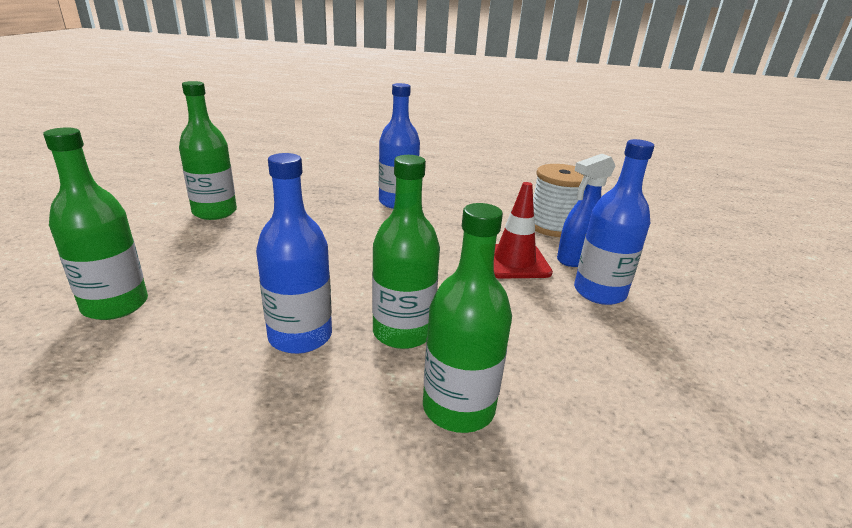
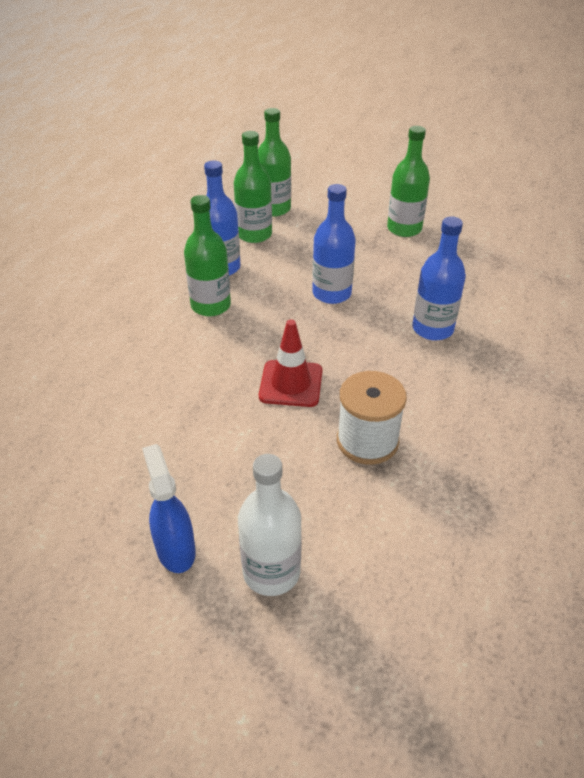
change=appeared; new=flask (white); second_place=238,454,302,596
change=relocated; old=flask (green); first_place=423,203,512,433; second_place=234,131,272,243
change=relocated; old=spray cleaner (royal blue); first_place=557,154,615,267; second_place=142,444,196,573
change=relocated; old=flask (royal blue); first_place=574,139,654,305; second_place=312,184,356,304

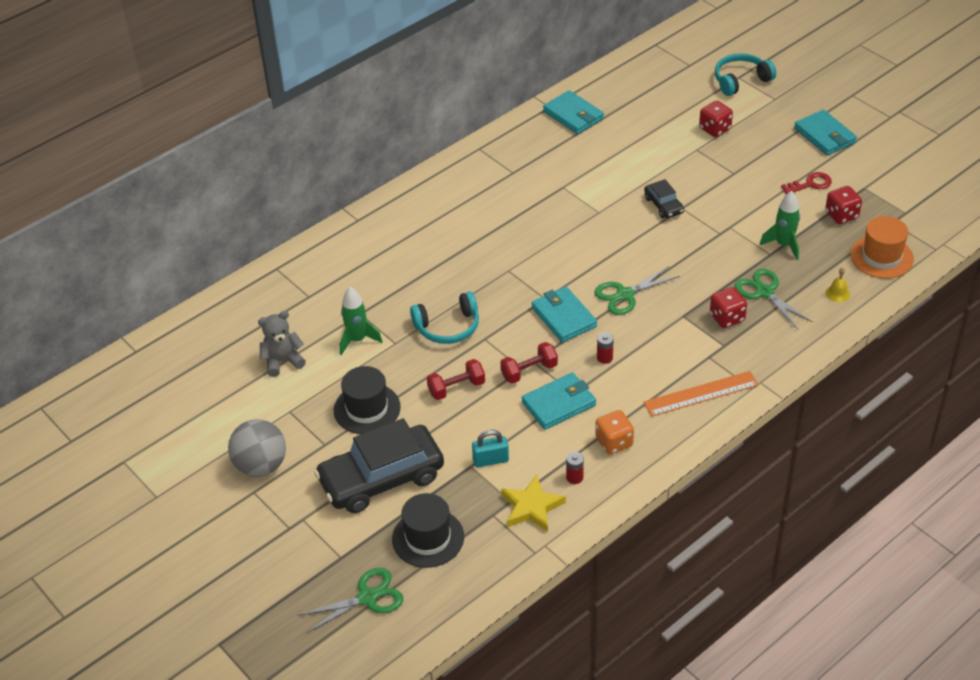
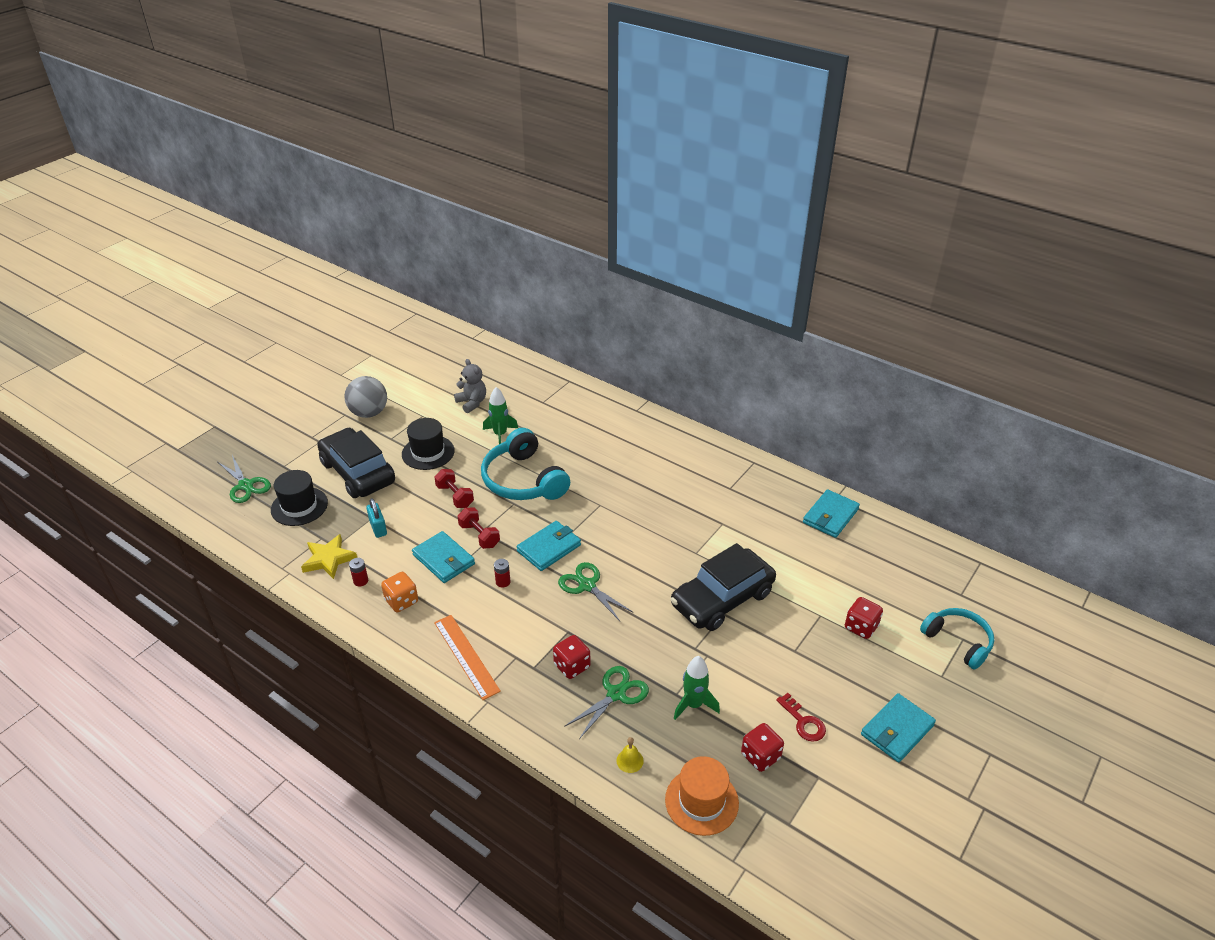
change=size; old=headset (turquoise); first_place=410,292,479,344; second_place=481,428,570,500; factor=1.55
change=size; old=car (black); first_place=644,179,684,218; second_place=671,543,776,631; factor=2.15

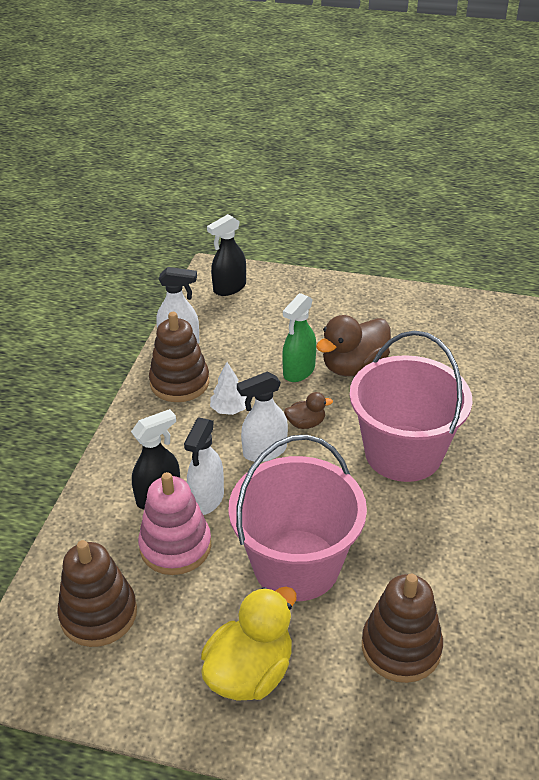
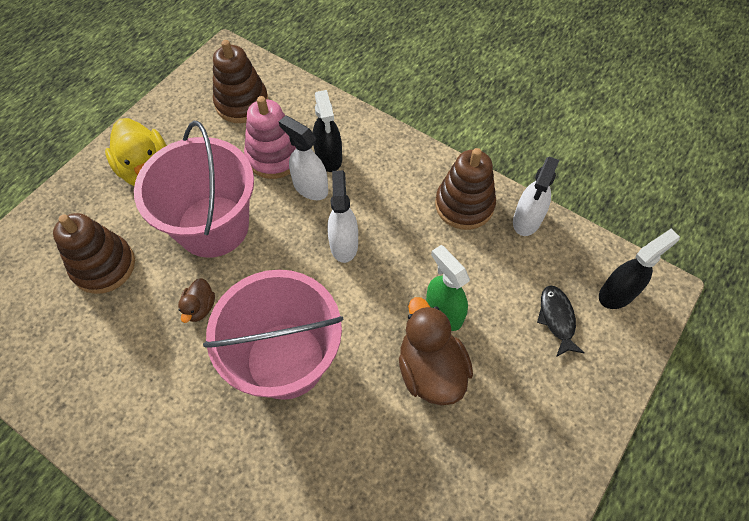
change=missing; old=tree (white); first_place=210,362,247,415
change=appeared; new=toy fish (black); second_place=537,285,585,357
change=relocated; old=duck (dark brown); first_place=284,392,333,429; second_place=178,278,215,323
change=spun; old=spray cleaner (black); first_place=207,214,246,296; second_place=599,229,680,309; degrees=75

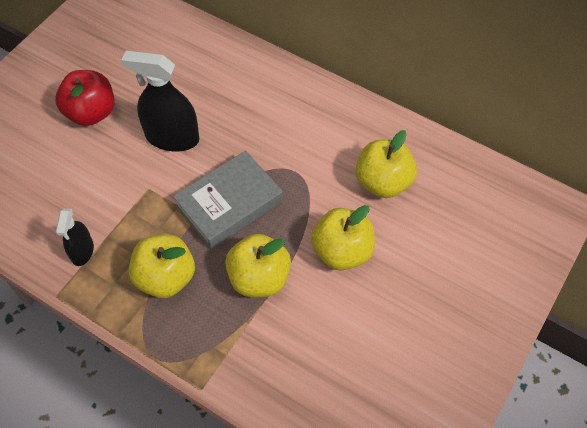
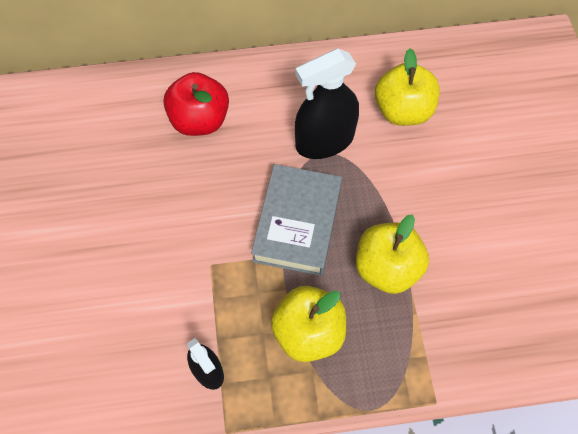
change=missing; old=apple fruit (yellow); first_place=311,205,375,270
change=relocated; old=apple fruit (crimson); first_place=55,70,115,126; second_place=164,72,229,136
change=relocated; old=spray cleaner (black); first_place=121,51,199,152; second_place=295,49,359,159

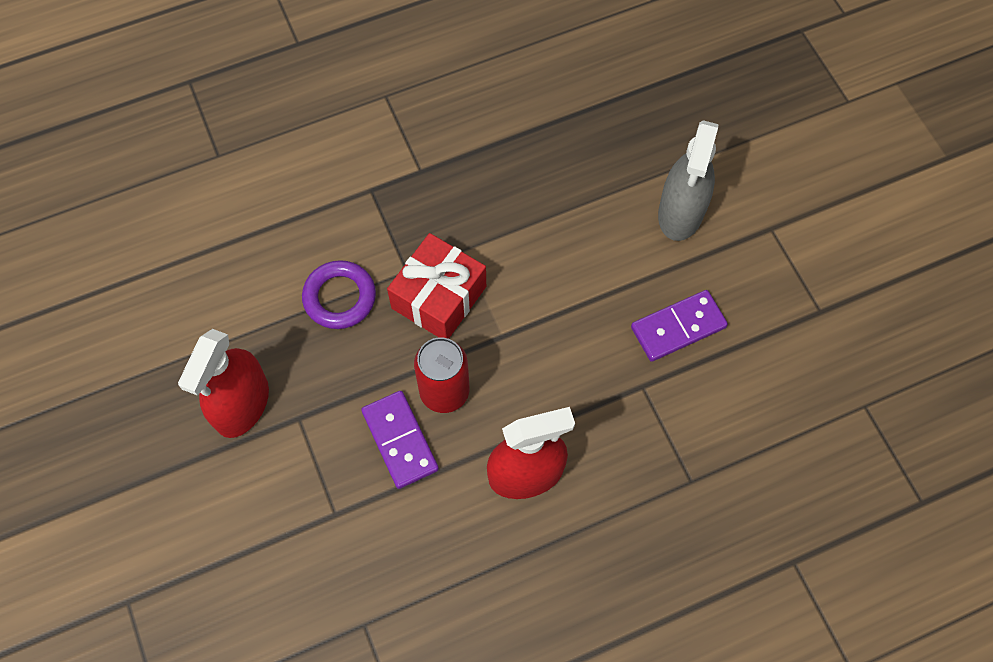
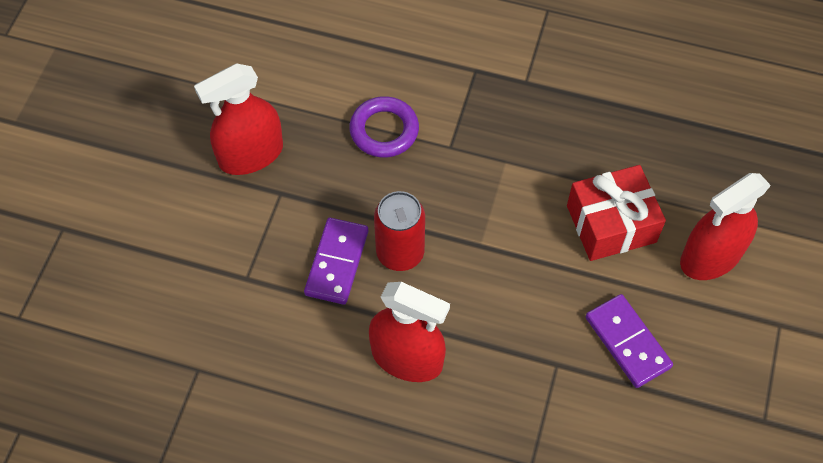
change=relocated; old=gift (crimson); first_place=387,233,486,339; second_place=567,165,666,261
change=colour; old=spray cleaner (grey); new=spray cleaner (crimson); first_place=658,120,719,241; second_place=680,173,771,280
change=spun; old=domino piece (purple); first_place=631,290,728,362; second_place=586,294,673,388; degrees=45

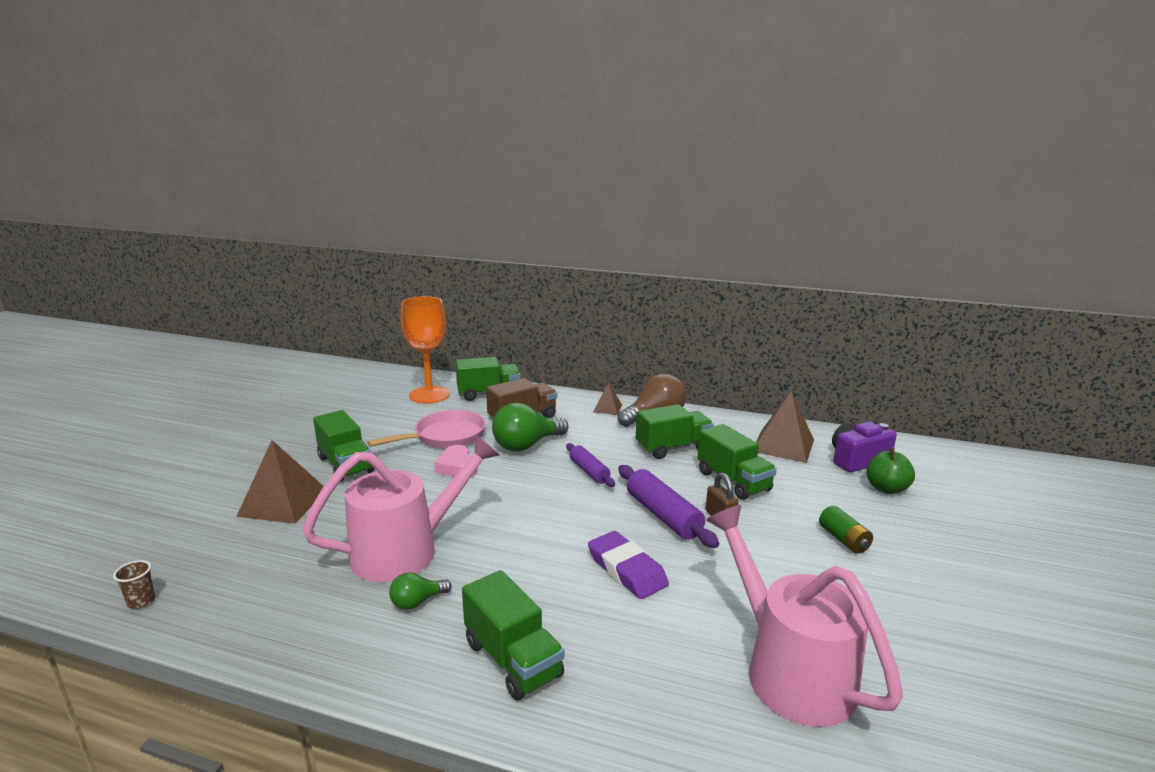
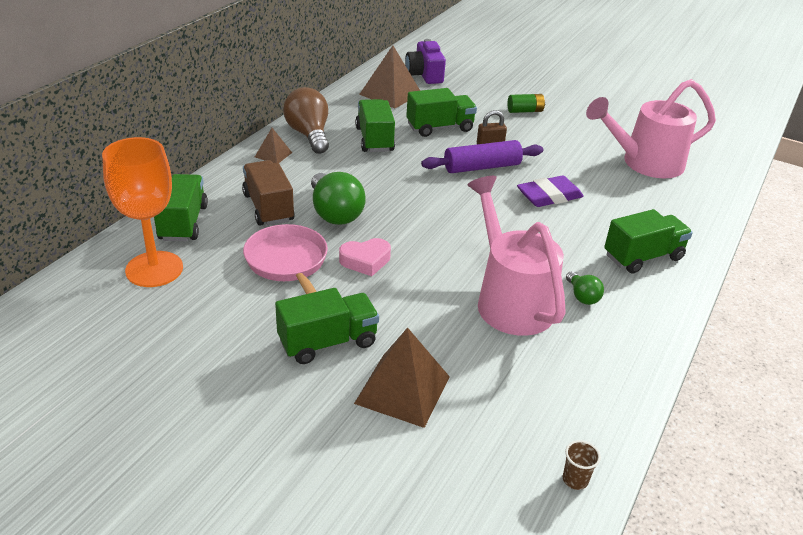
change=missing; old=rolling pin (purple); first_place=566,443,615,487
change=missing; old=apple fruit (green); first_place=867,448,915,494

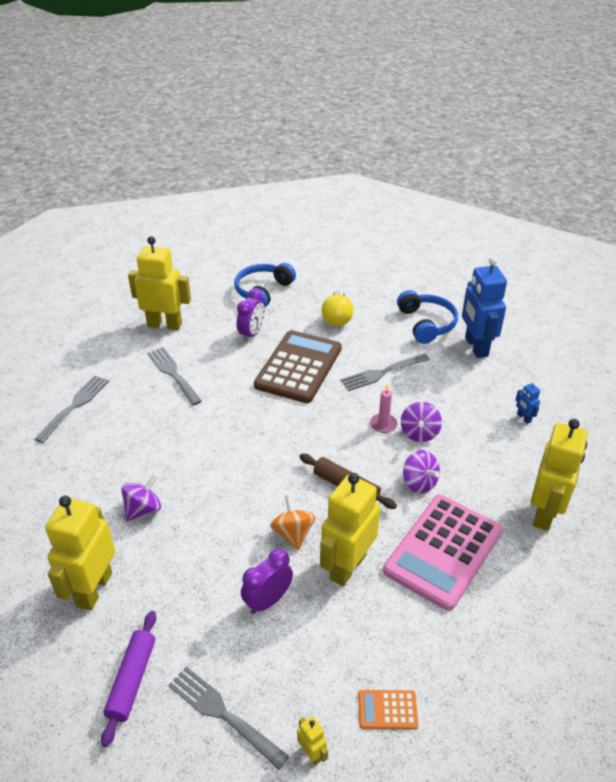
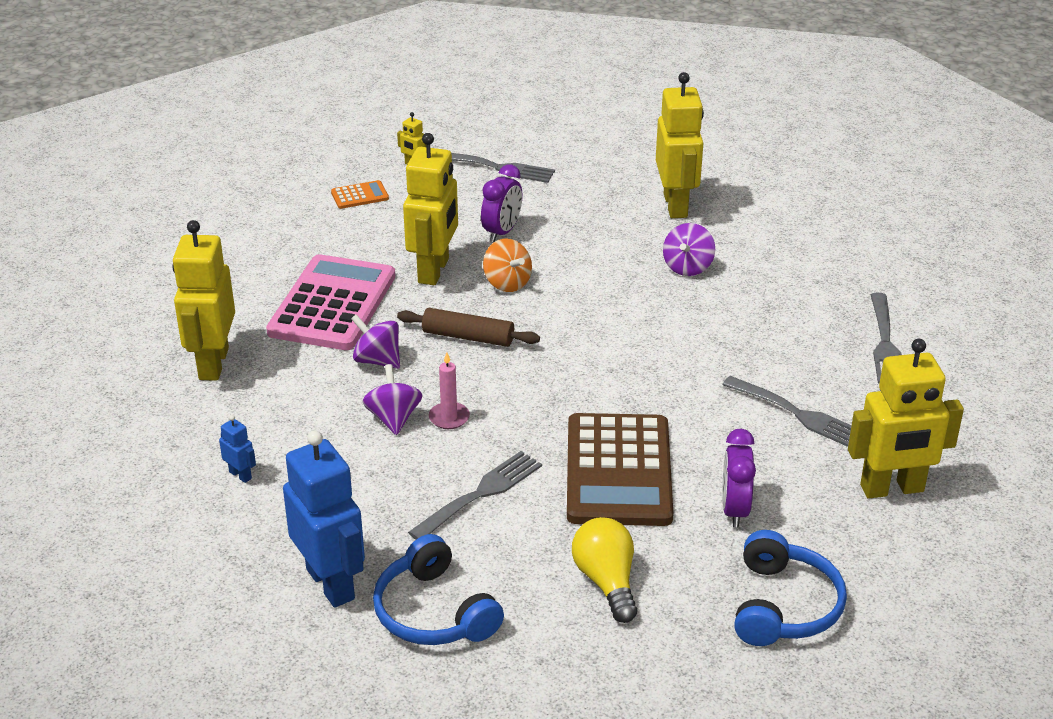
change=missing; old=rolling pin (purple); first_place=101,611,156,747

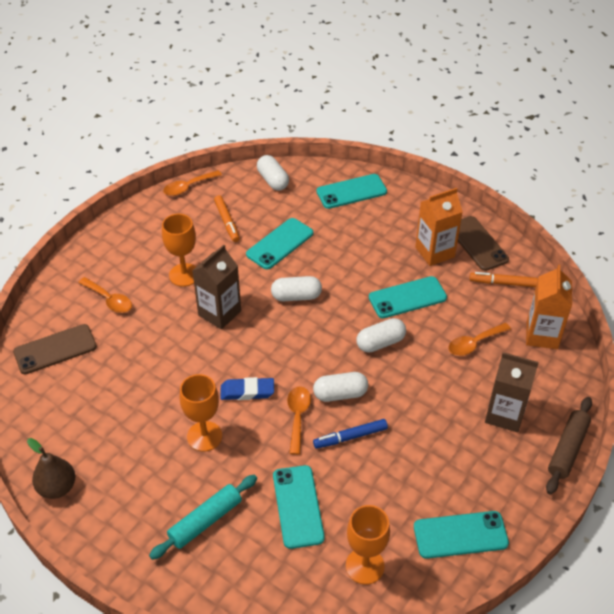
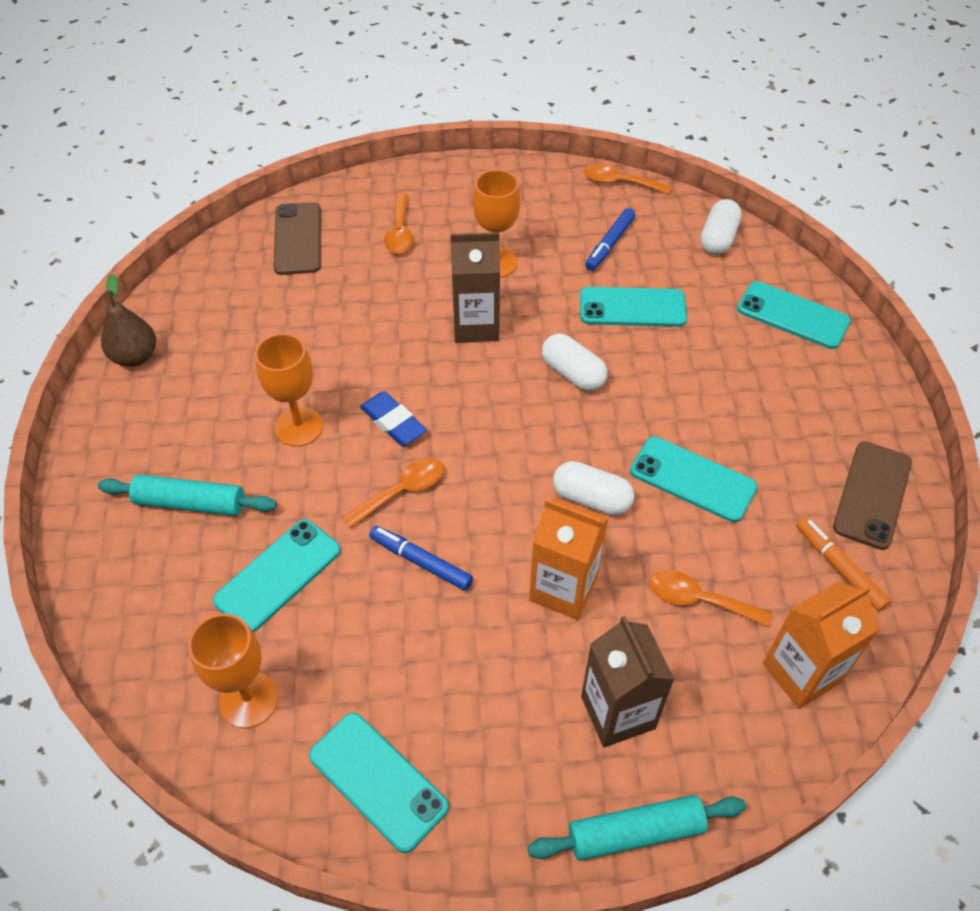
change=missing; old=pill shape (white); first_place=313,372,368,402
change=relocated; old=juice carton (orange); first_place=415,188,463,266; second_place=529,498,608,620
change=colour; old=marker (orange); new=marker (royal blue); first_place=214,195,240,242; second_place=585,208,635,271
change=colour; old=rolling pin (dark brown); new=rolling pin (turquoise); first_place=546,397,592,494; second_place=527,795,746,861
change=spun; old=mobile phone (dark brown); first_place=13,324,97,374; second_place=273,202,321,275; degrees=60

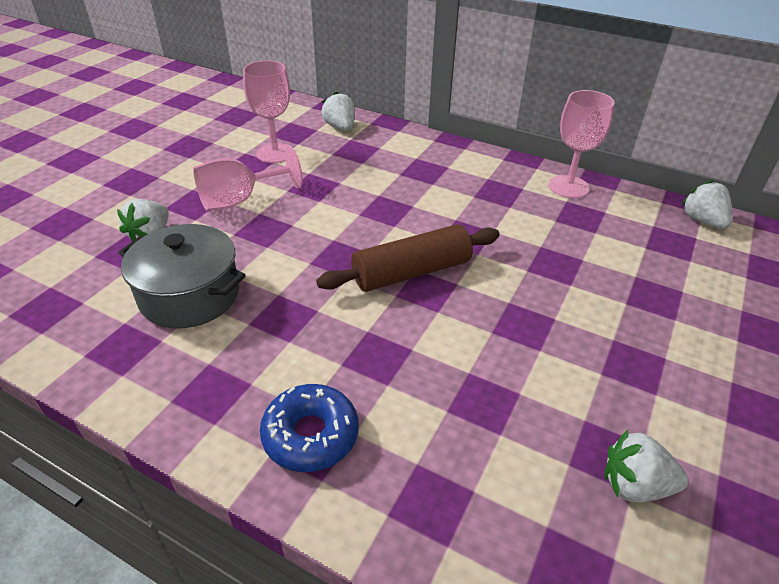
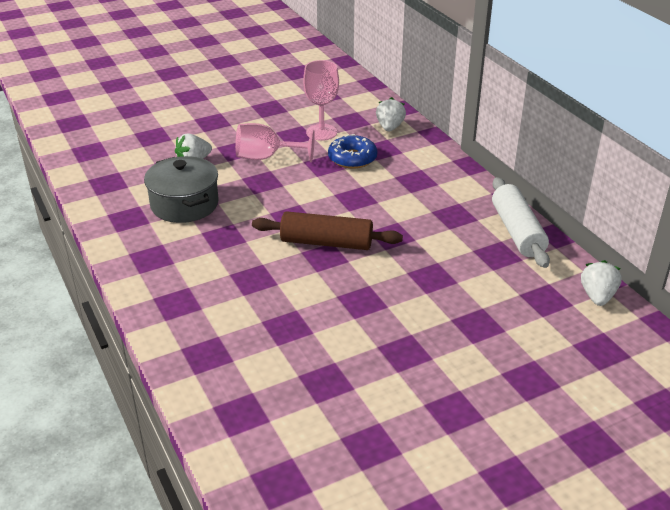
change=missing; old=berry (white); first_place=604,430,688,502
change=relocated; old=donut (royal blue); first_place=260,384,358,472; second_place=328,134,377,169
change=exchanged; old=goblet (rosy); new=rolling pin (white); first_place=549,90,615,198; second_place=492,177,550,268

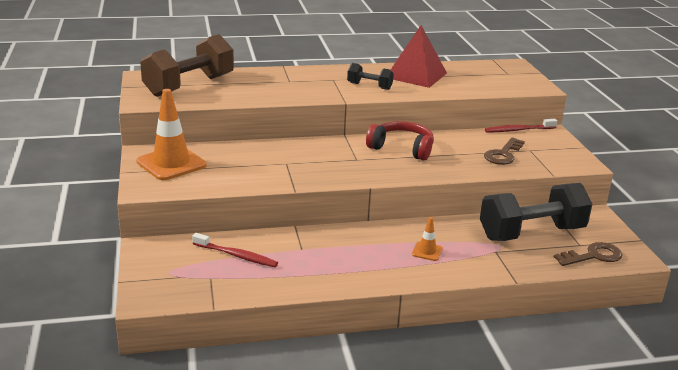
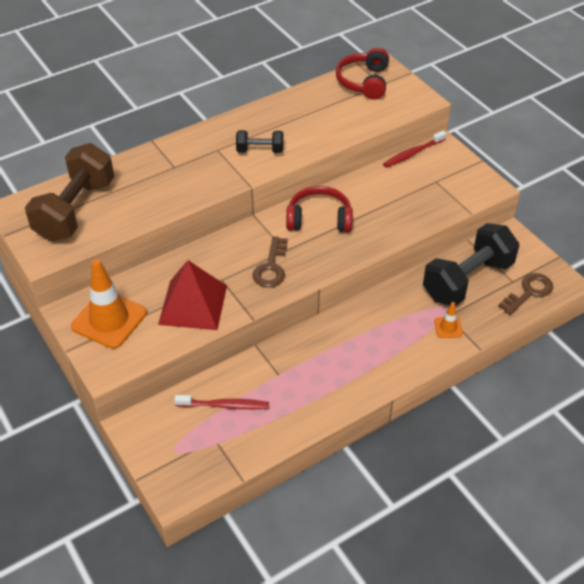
change=appeared; new=headset (crimson); second_place=336,48,389,100
change=relocated; old=pyramid shape (crimson); first_place=391,25,447,88; second_place=158,260,227,330
change=relocated; old=safety cone (orange); first_place=412,217,443,261; second_place=434,302,463,338
change=relocated; old=latchkey (dark brown); first_place=484,138,525,165; second_place=252,236,288,288

